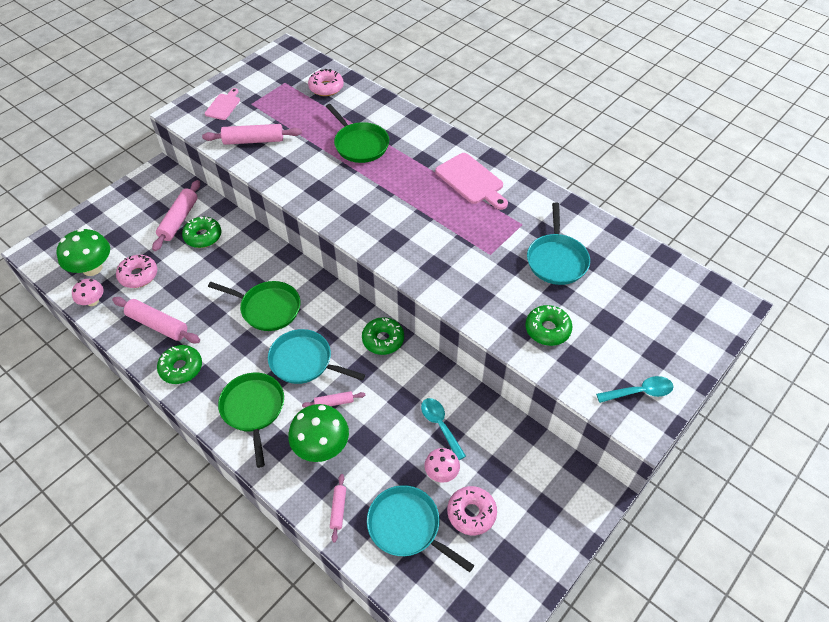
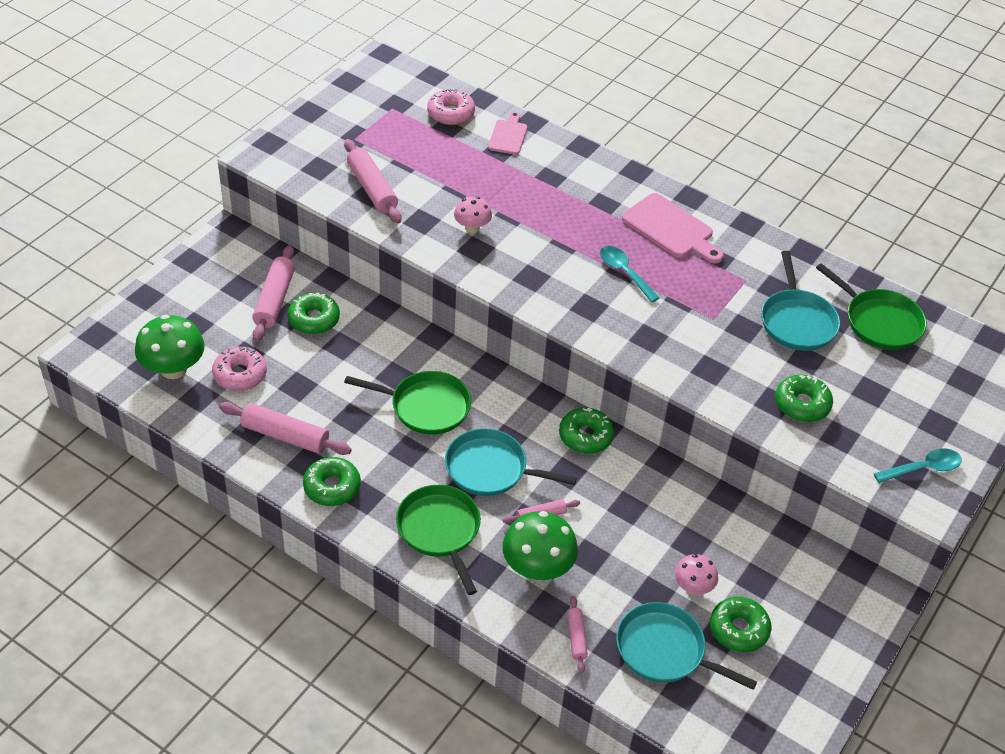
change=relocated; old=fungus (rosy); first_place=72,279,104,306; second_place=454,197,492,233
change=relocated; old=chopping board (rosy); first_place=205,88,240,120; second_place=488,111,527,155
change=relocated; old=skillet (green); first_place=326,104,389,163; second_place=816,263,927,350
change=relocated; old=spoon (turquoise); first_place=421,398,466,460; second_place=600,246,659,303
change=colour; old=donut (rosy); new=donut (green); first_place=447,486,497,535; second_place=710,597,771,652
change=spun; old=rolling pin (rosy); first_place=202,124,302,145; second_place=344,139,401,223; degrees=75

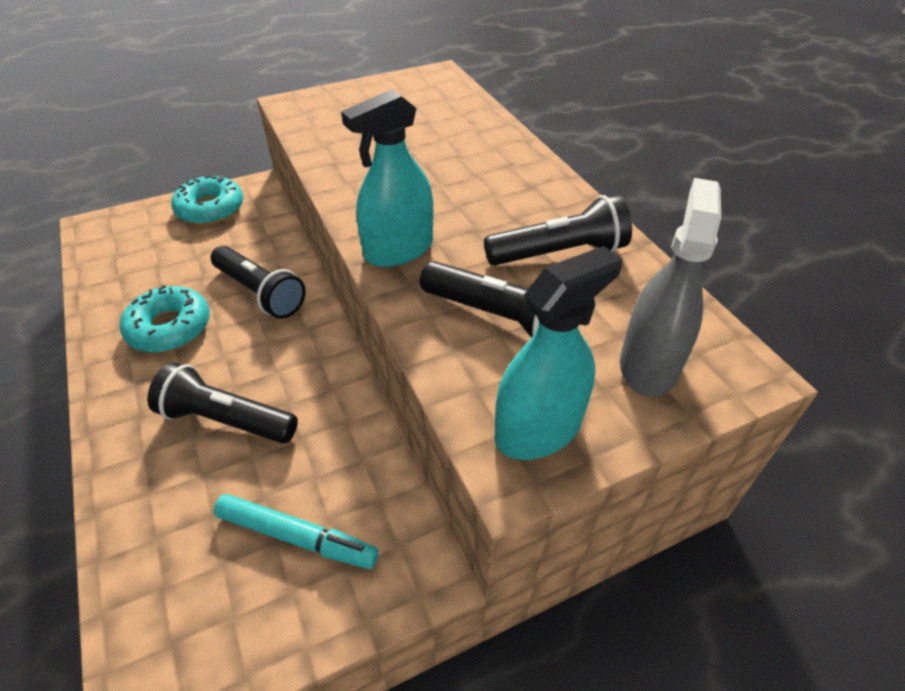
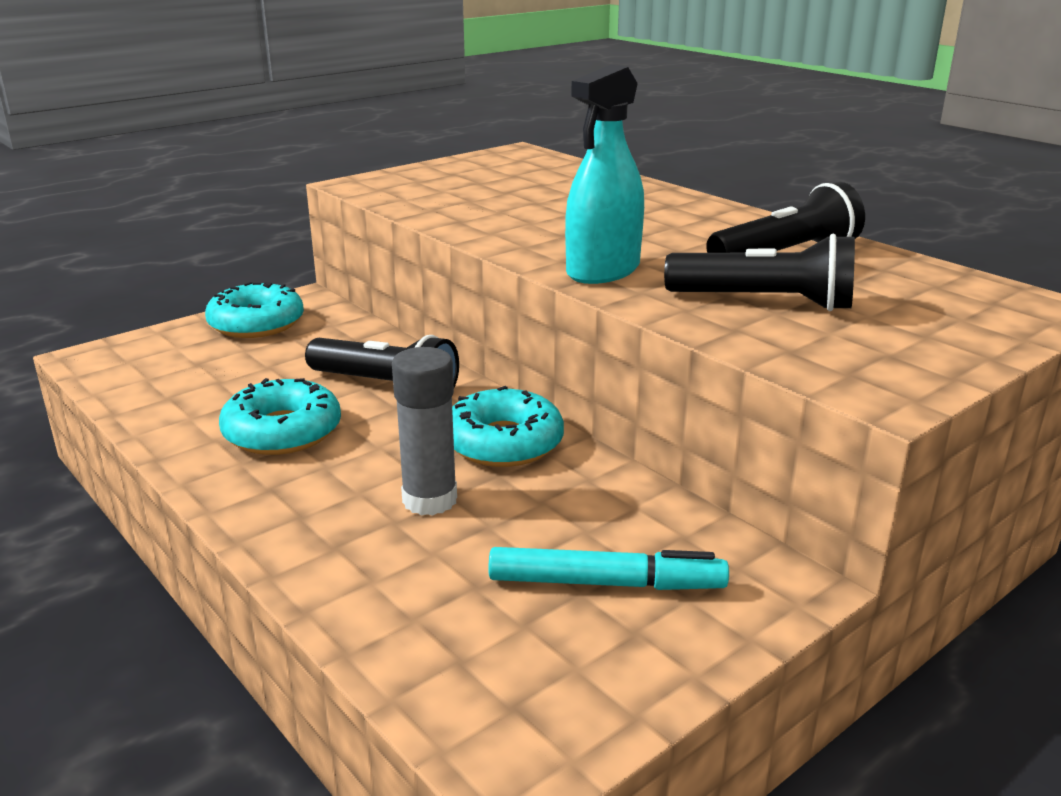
change=missing; old=spray cleaner (turquoise); first_place=495,246,622,460
change=missing; old=spray cleaner (grey); first_place=620,178,721,397
change=appeared; new=donut (turquoise); second_place=452,386,564,467
change=exchanged; old=flashlight (black); new=stick of glue (grey); first_place=147,362,298,443; second_place=392,347,457,516

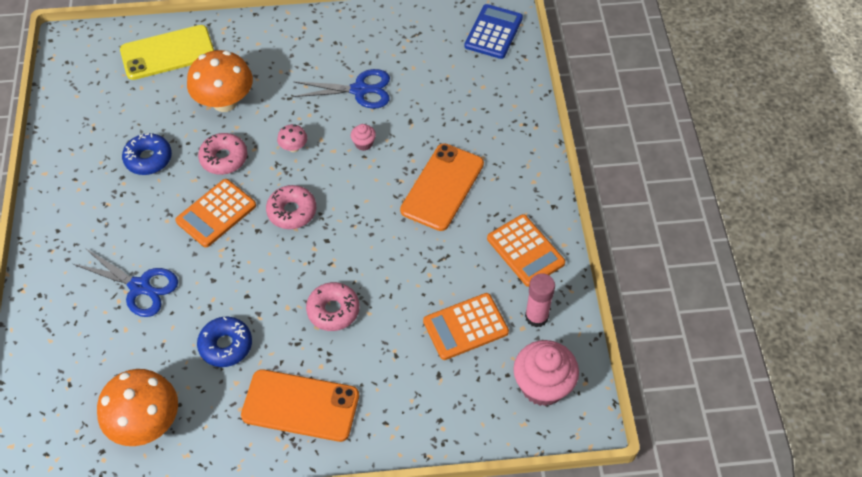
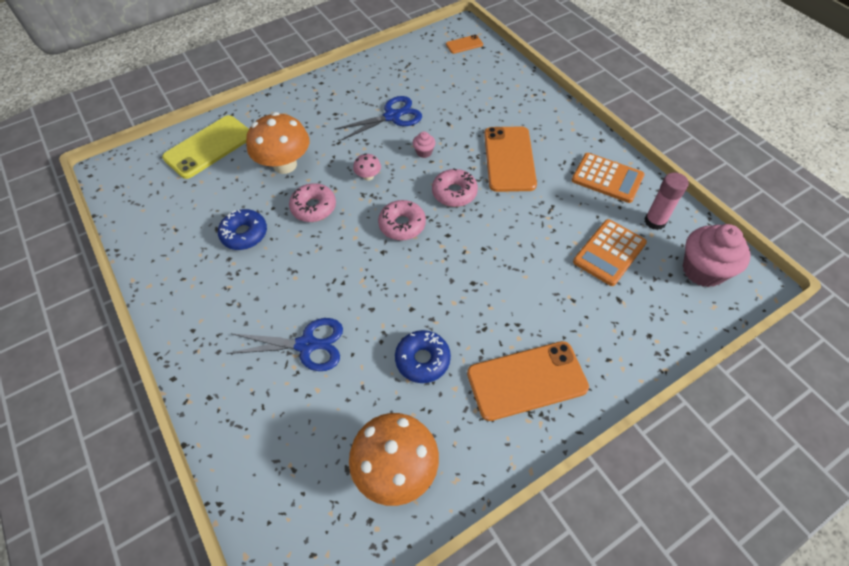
change=missing; old=calculator (orange); first_place=175,179,256,247
change=relocated; old=donut (rosy); first_place=306,282,360,331; second_place=432,168,478,207
change=exchanged; old=calculator (royal blue); new=mobile phone (orange); first_place=464,4,523,59; second_place=446,35,483,54

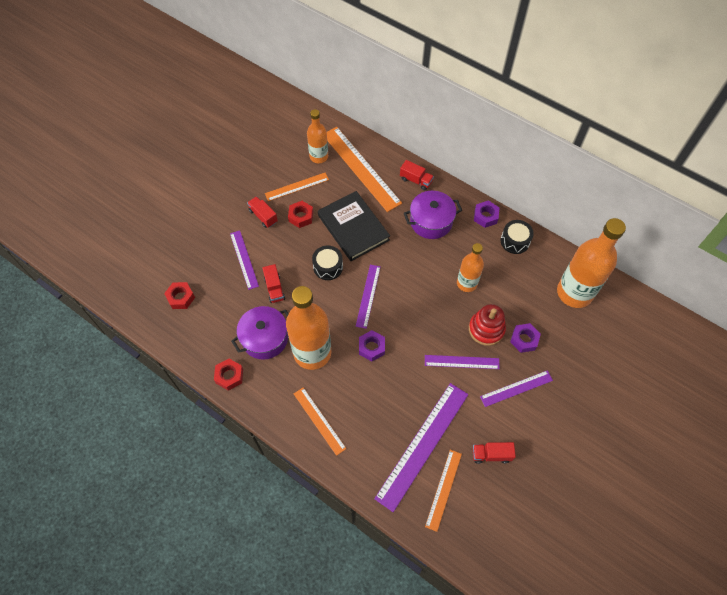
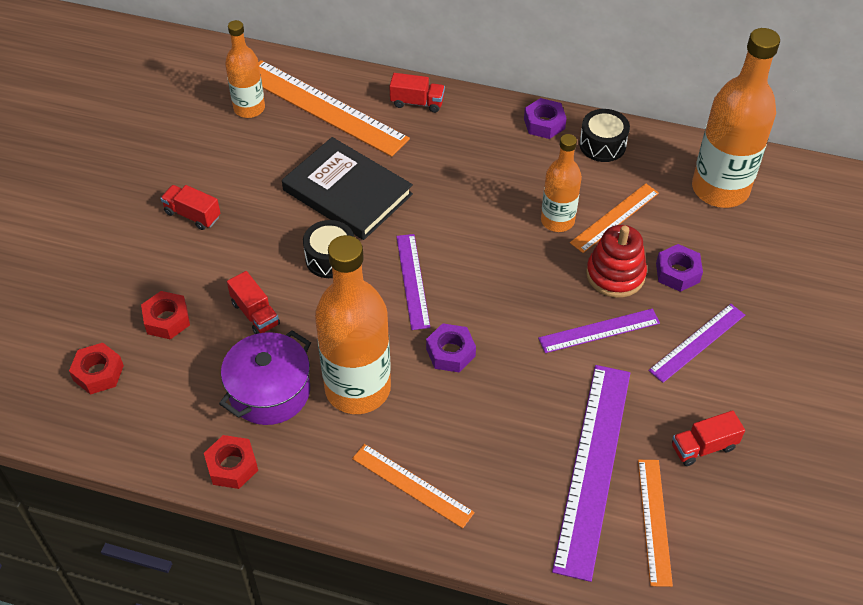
change=missing; old=measuring stick (purple); first_place=230,230,259,290
change=missing; old=pot (purple); first_place=404,191,462,239
change=relocated; old=measuring stick (orange); first_place=265,173,329,201; second_place=570,184,659,253
change=relocated; old=nut (crimson); first_place=288,201,313,228; second_place=141,291,190,340

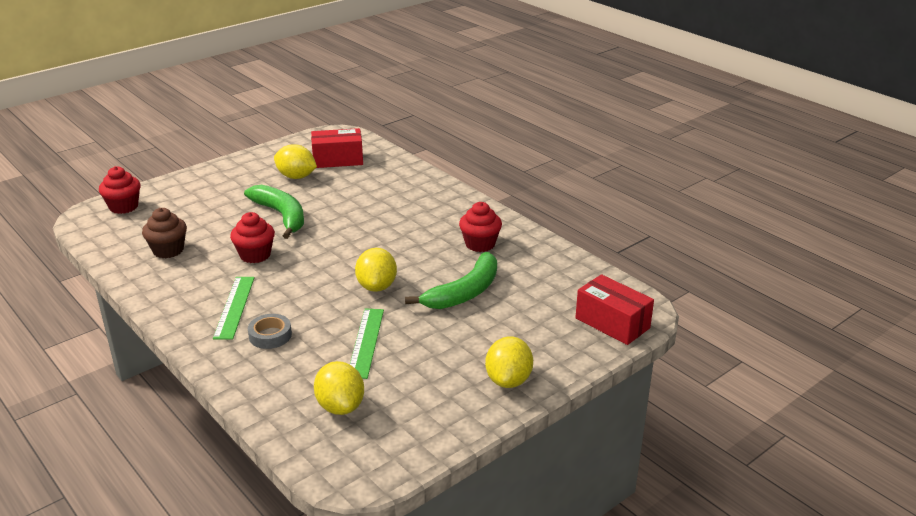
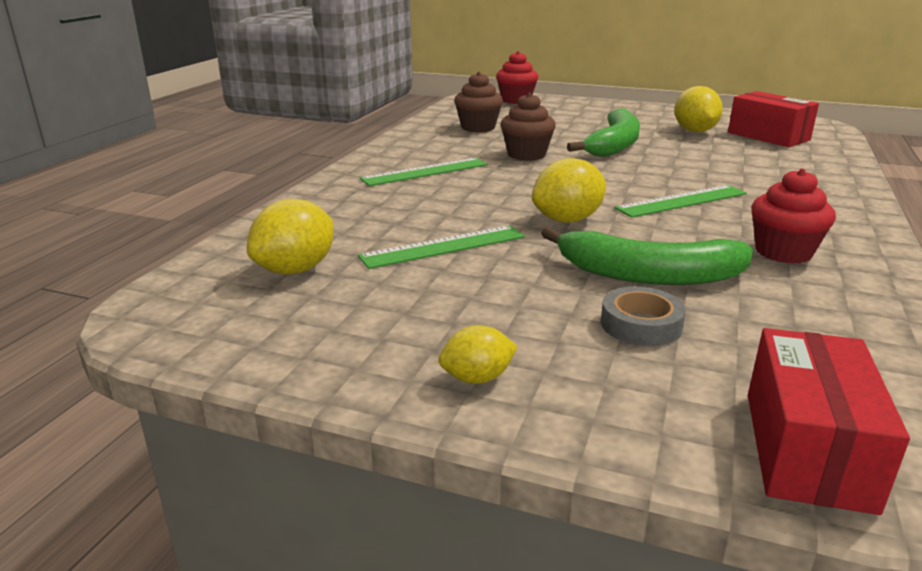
change=appeared; new=measuring stick (green); second_place=615,185,747,218
change=relocated; old=tape (grey); first_place=248,314,292,349; second_place=601,286,686,346
change=colour; old=muffin (crimson); new=muffin (dark brown); first_place=230,212,275,263; second_place=500,93,556,161
change=size; old=lemon (yellow); first_place=485,337,533,388; second_place=438,325,518,384; factor=0.6

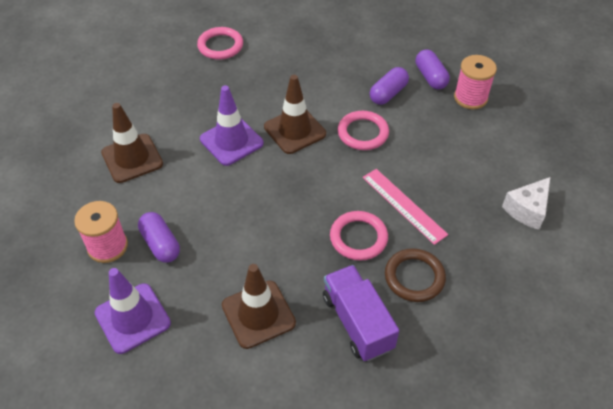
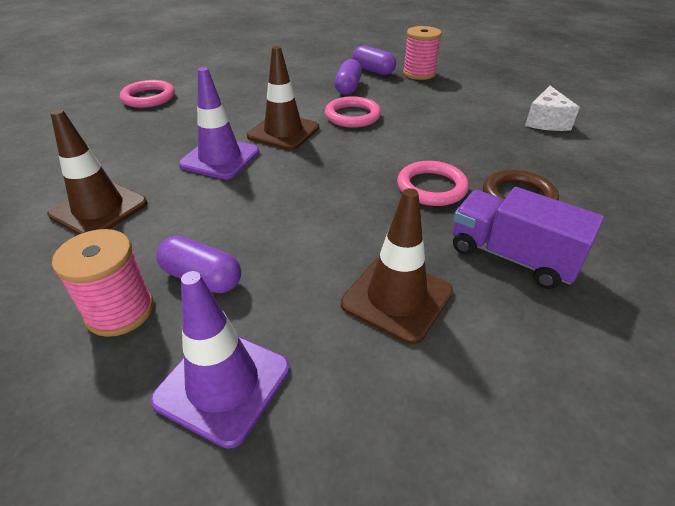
change=missing; old=measuring stick (rosy); first_place=363,169,448,245

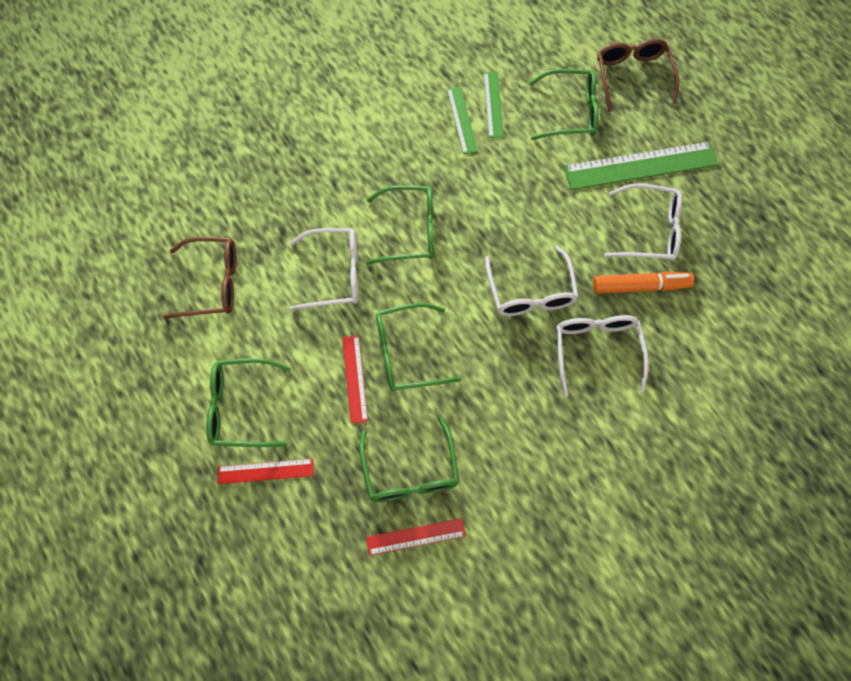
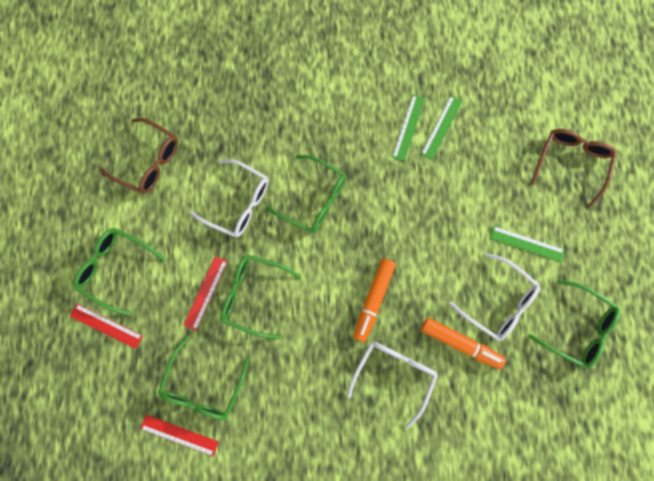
change=relocated; old=eyeglasses (green); first_place=529,69,599,140; second_place=528,280,620,369
change=exchanged; old=eyeglasses (white); new=marker (orange); first_place=485,246,579,316; second_place=353,259,396,342
change=size; old=measuring stick (green); first_place=564,141,719,190; second_place=490,226,565,262; factor=0.53

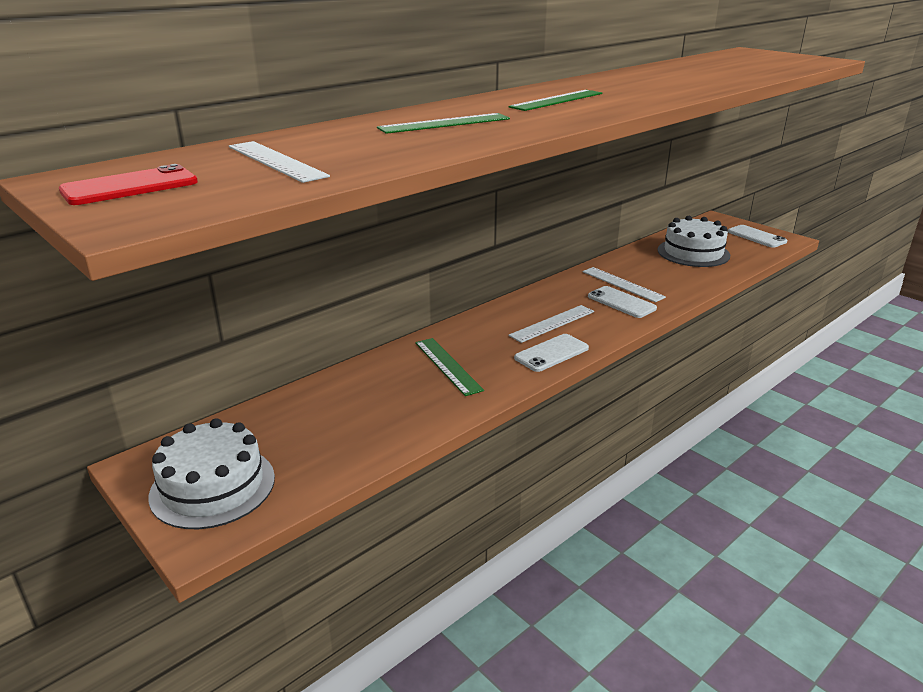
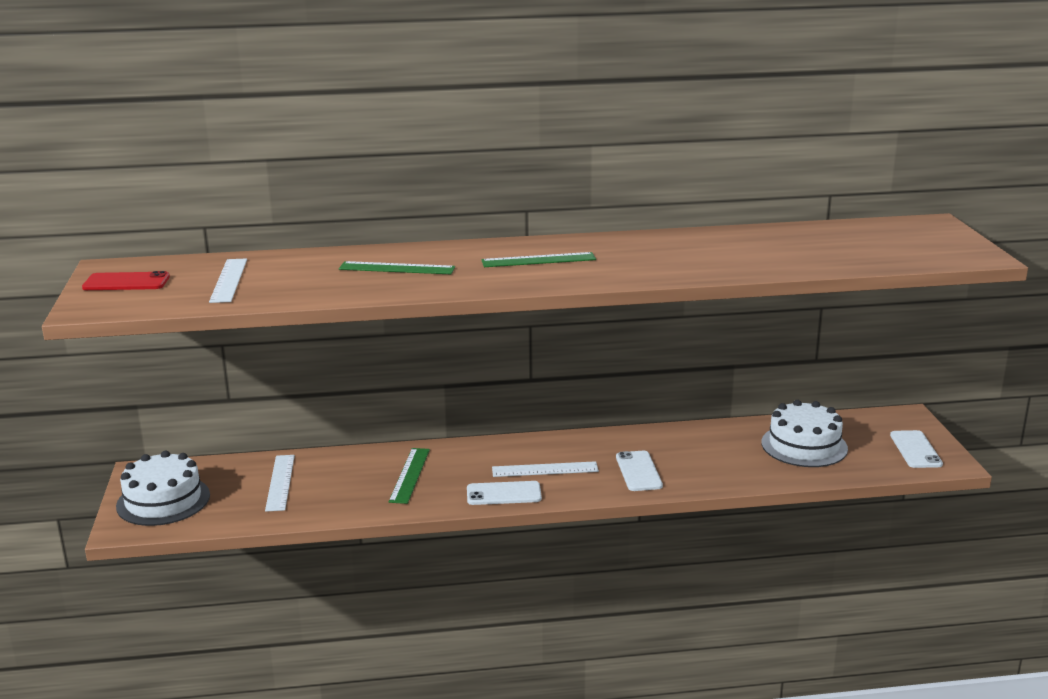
change=relocated; old=measuring stick (white); first_place=583,267,666,302; second_place=265,455,295,512

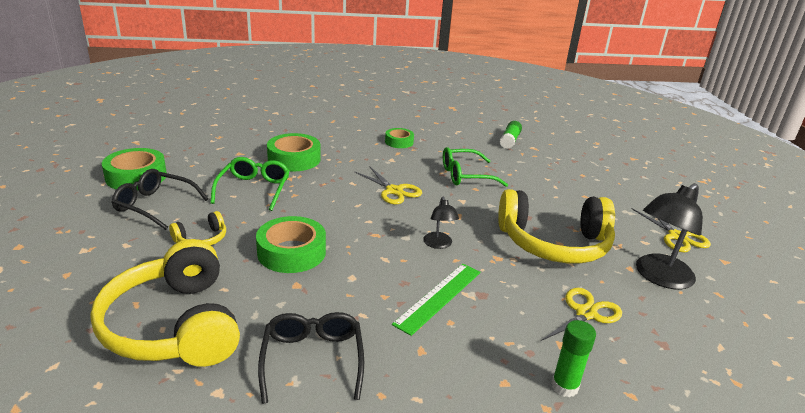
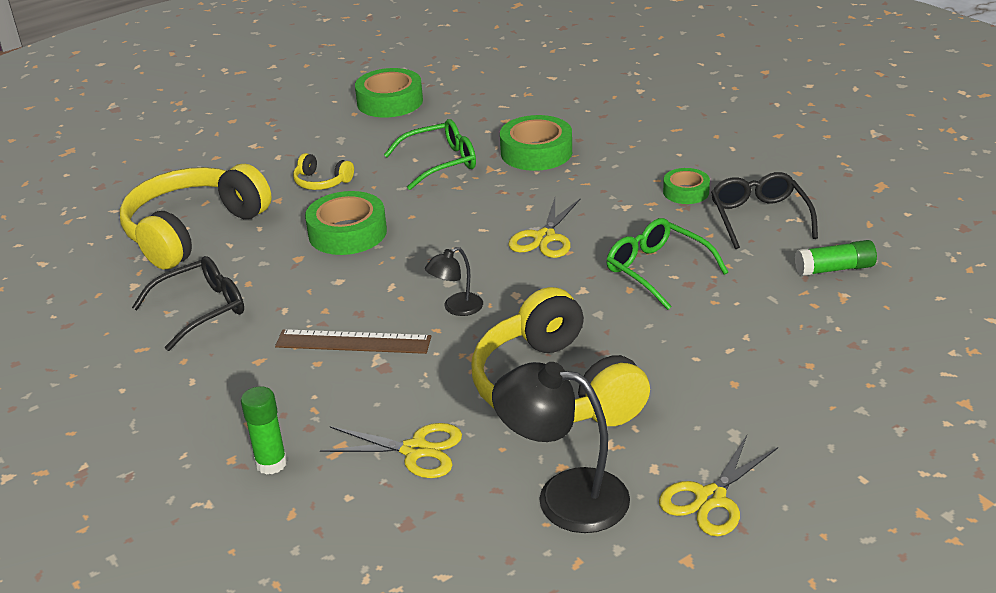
change=relocated; old=eyeglasses (black); first_place=112,169,208,230; second_place=711,172,818,249
change=colour; old=measuring stick (green); new=measuring stick (dark brown); first_place=392,264,481,336; second_place=275,329,431,354

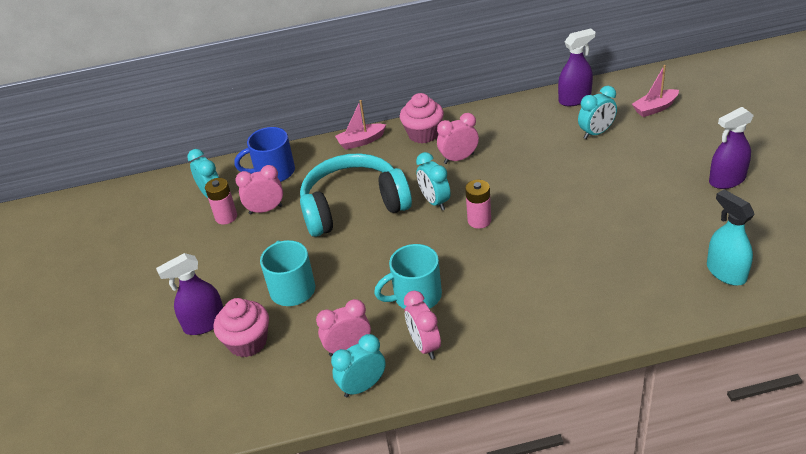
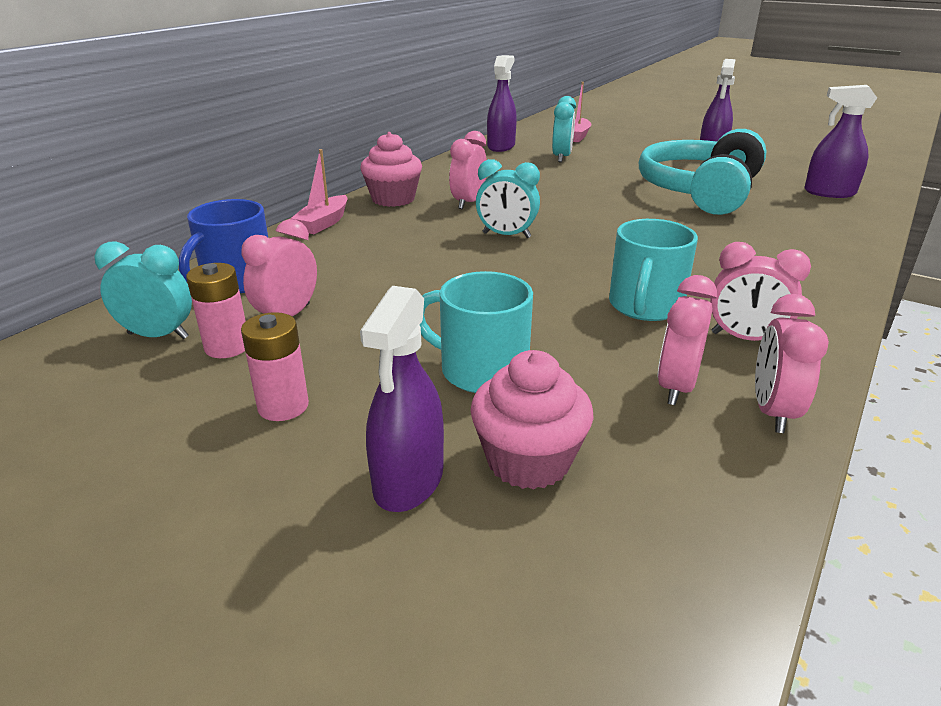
change=relocated; old=headset (turquoise); first_place=300,153,412,237; second_place=639,129,766,215
change=relocated; old=AA battery (rosy); first_place=465,180,491,229; second_place=241,312,309,421
change=colour; old=clock (turquoise); new=clock (rosy); first_place=331,334,386,398; second_place=755,294,829,433
change=colour; old=spray cleaner (turquoise); new=spray cleaner (purple); first_place=707,189,755,286; second_place=804,85,877,198

